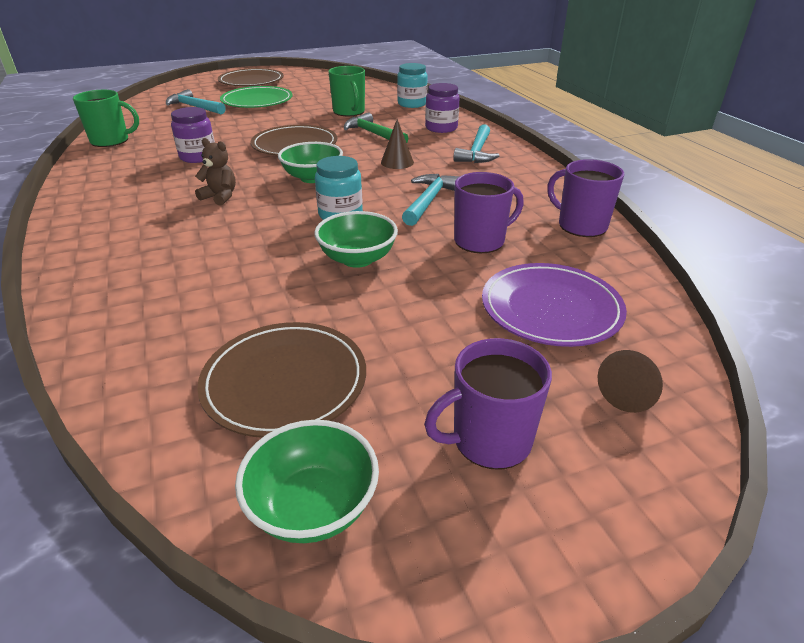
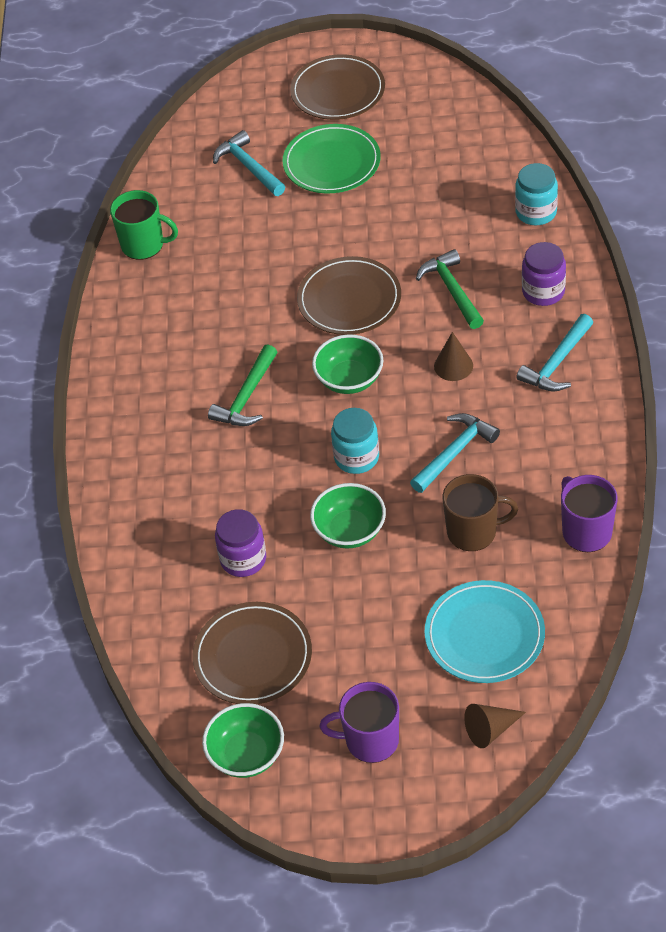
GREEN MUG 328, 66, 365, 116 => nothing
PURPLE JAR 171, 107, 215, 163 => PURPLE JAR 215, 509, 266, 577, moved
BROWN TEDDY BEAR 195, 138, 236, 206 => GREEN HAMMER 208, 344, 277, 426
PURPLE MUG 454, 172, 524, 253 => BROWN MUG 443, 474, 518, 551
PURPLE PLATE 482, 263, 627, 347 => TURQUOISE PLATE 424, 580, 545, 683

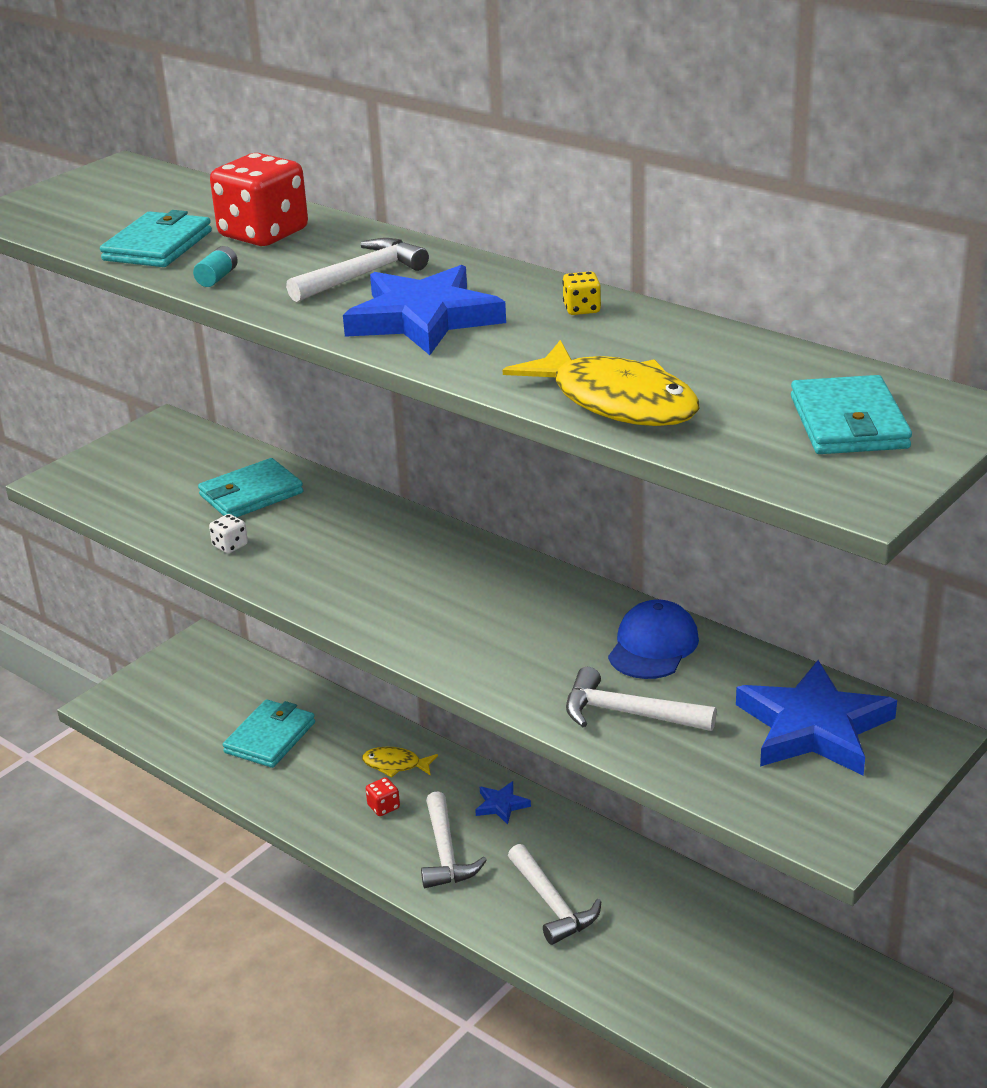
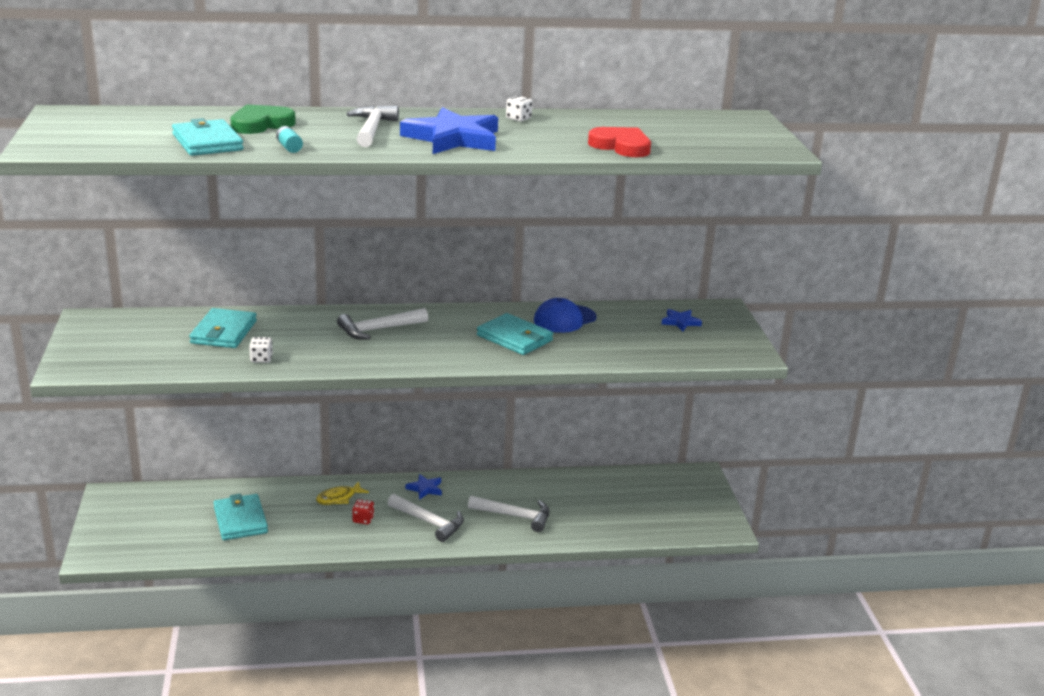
RED DICE 210, 153, 308, 246 => GREEN HEART 230, 104, 296, 134
YELLOW DICE 562, 271, 601, 315 => WHITE DICE 506, 96, 532, 122
YELLOW FISH 503, 340, 700, 426 => RED HEART 588, 127, 651, 157
TURQUOISE WALLET 791, 375, 912, 454 => TURQUOISE WALLET 477, 313, 553, 355, moved
BLUE CAP 608, 599, 699, 679 => BLUE CAP 534, 298, 597, 333, 105 degrees counterclockwise
BLUE STAR 736, 660, 897, 776 => BLUE STAR 662, 309, 702, 331, x0.45
WHITE HAMMER 566, 667, 717, 731 => WHITE HAMMER 337, 308, 428, 340, moved

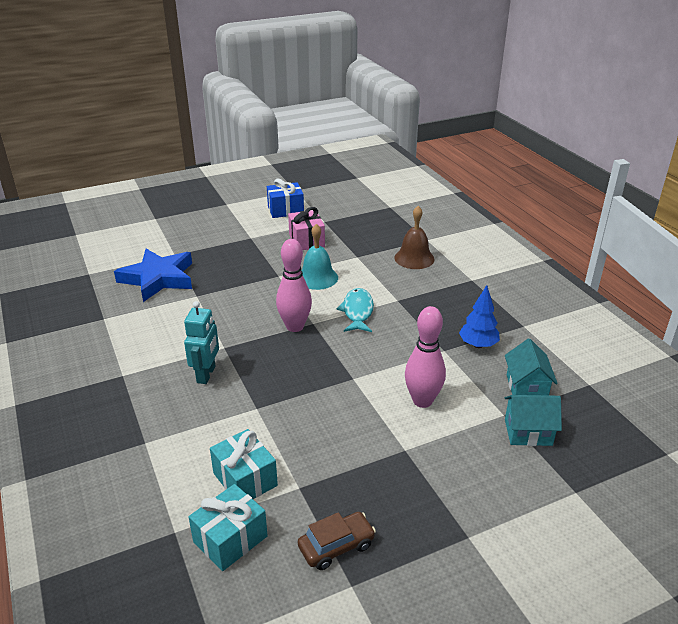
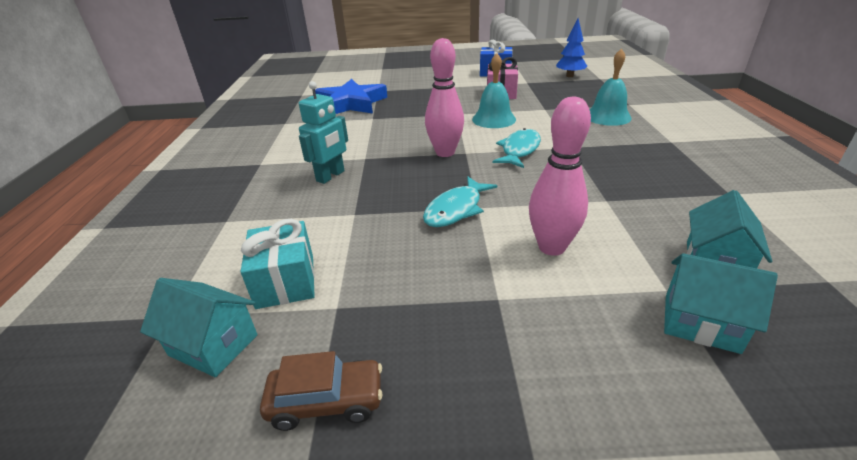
BROWN BELL 394, 206, 435, 269 => TURQUOISE BELL 589, 49, 632, 126
BLUE TREE 459, 285, 500, 348 => BLUE TREE 556, 19, 587, 77, moved
TURQUOISE GIFT 189, 484, 268, 571 => TURQUOISE HOUSE 140, 278, 258, 377
nothing => TURQUOISE FISH 423, 176, 497, 227

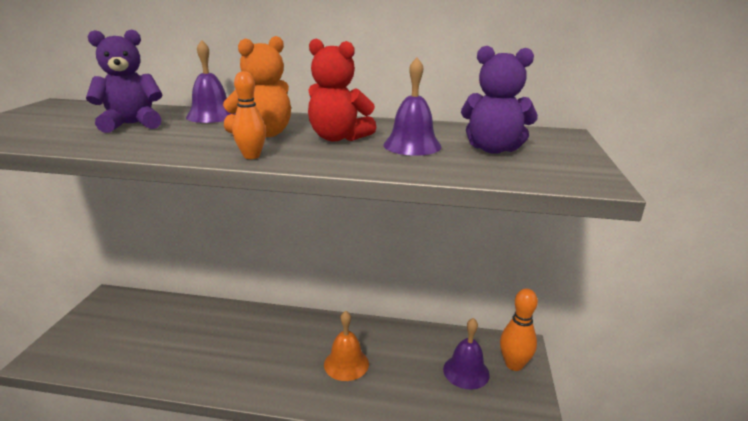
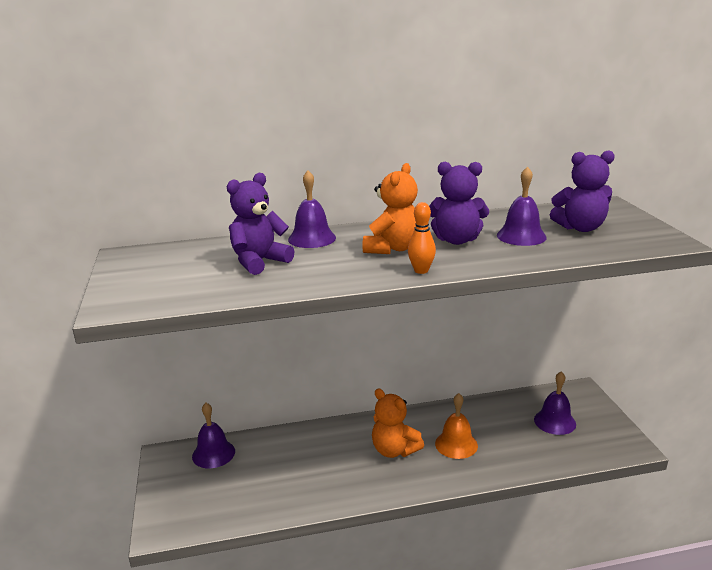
RED TEDDY BEAR 308, 38, 376, 141 => PURPLE TEDDY BEAR 429, 162, 489, 245
ORANGE BOWLING PIN 500, 288, 538, 371 => nothing
nothing => ORANGE TEDDY BEAR 372, 388, 424, 458
nothing => PURPLE BELL 192, 403, 235, 468

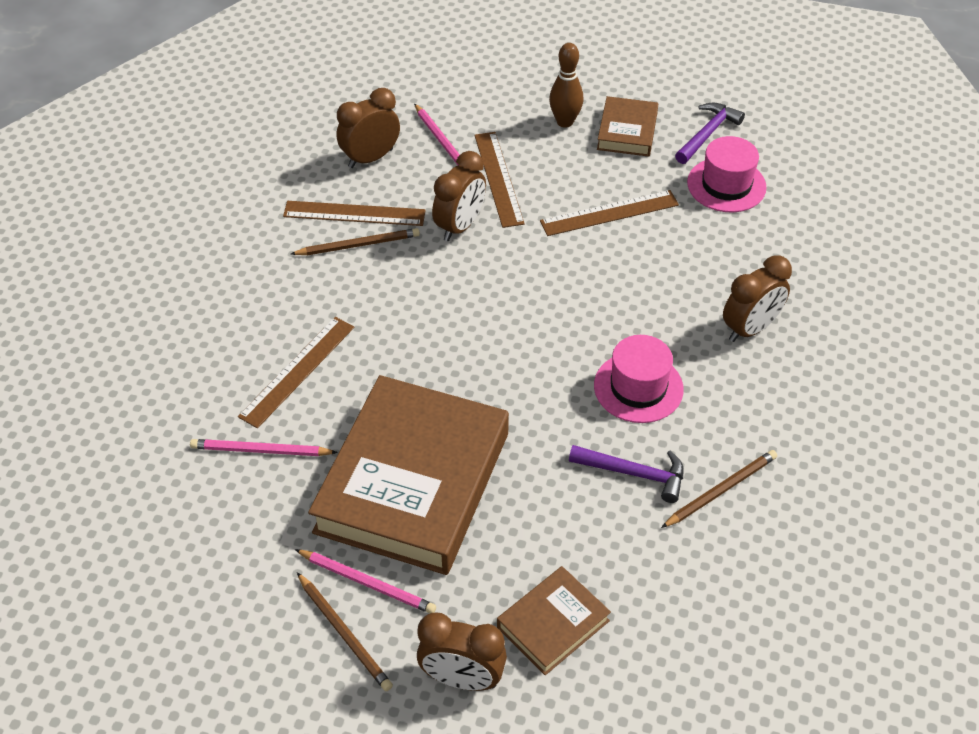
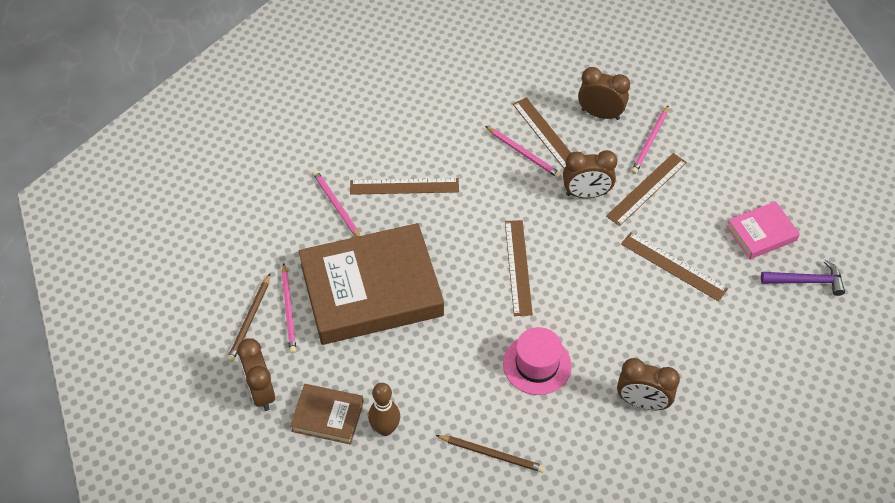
BROWN BOWLING PIN 549, 43, 584, 128 => BROWN BOWLING PIN 368, 383, 400, 436, moved
BROWN BOOK 597, 96, 658, 157 => PINK BOOK 726, 201, 800, 259
PINK HAT 687, 136, 767, 212 => nothing
BROWN PENCIL 291, 228, 420, 255 => PINK PENCIL 485, 126, 562, 178
PURPLE HAMMER 569, 445, 684, 503 => nothing
nothing => BROWN RULER 505, 220, 533, 316

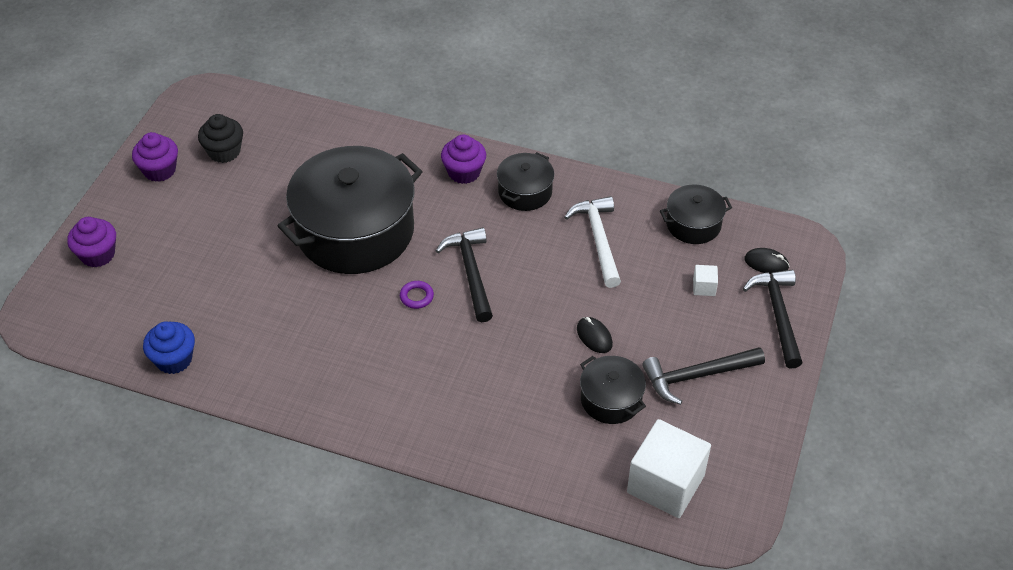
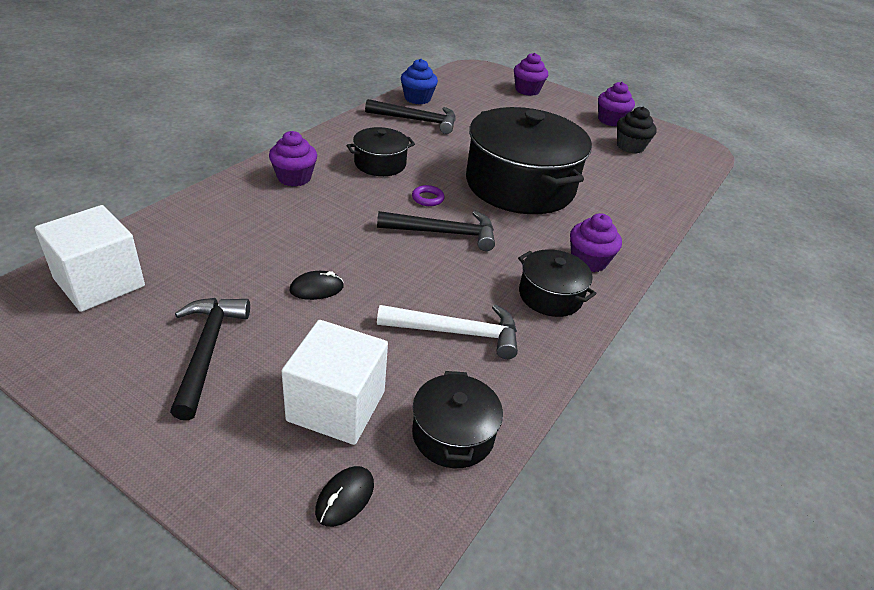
WHITE CUBE 693, 265, 718, 296 => WHITE CUBE 282, 320, 388, 445, x2.40
BLACK HAMMER 743, 270, 803, 368 => BLACK HAMMER 365, 99, 456, 134, moved
BLACK POT 580, 356, 646, 424 => BLACK POT 347, 127, 415, 176, moved
nothing => PURPLE CUPCAKE 269, 131, 317, 187

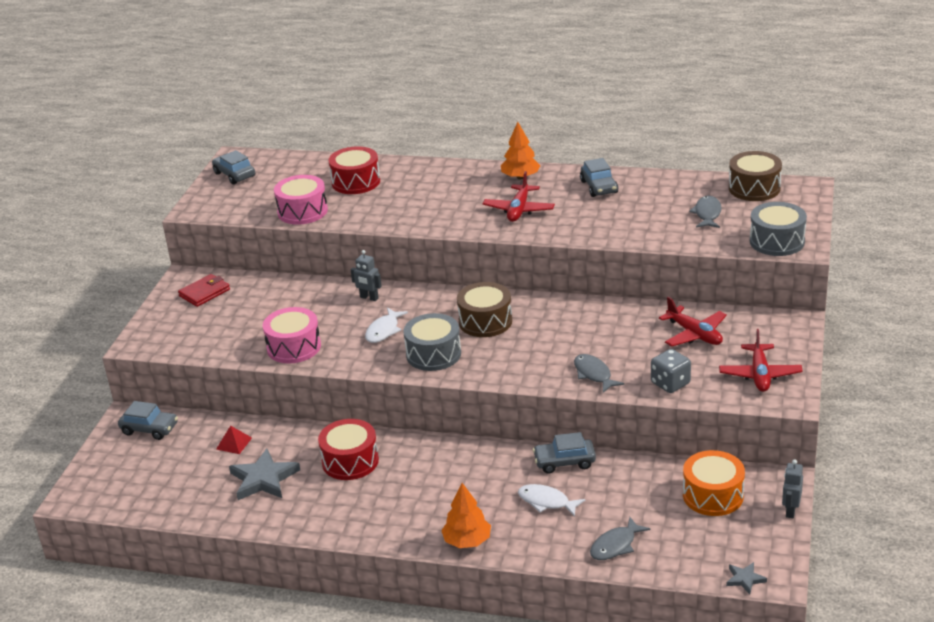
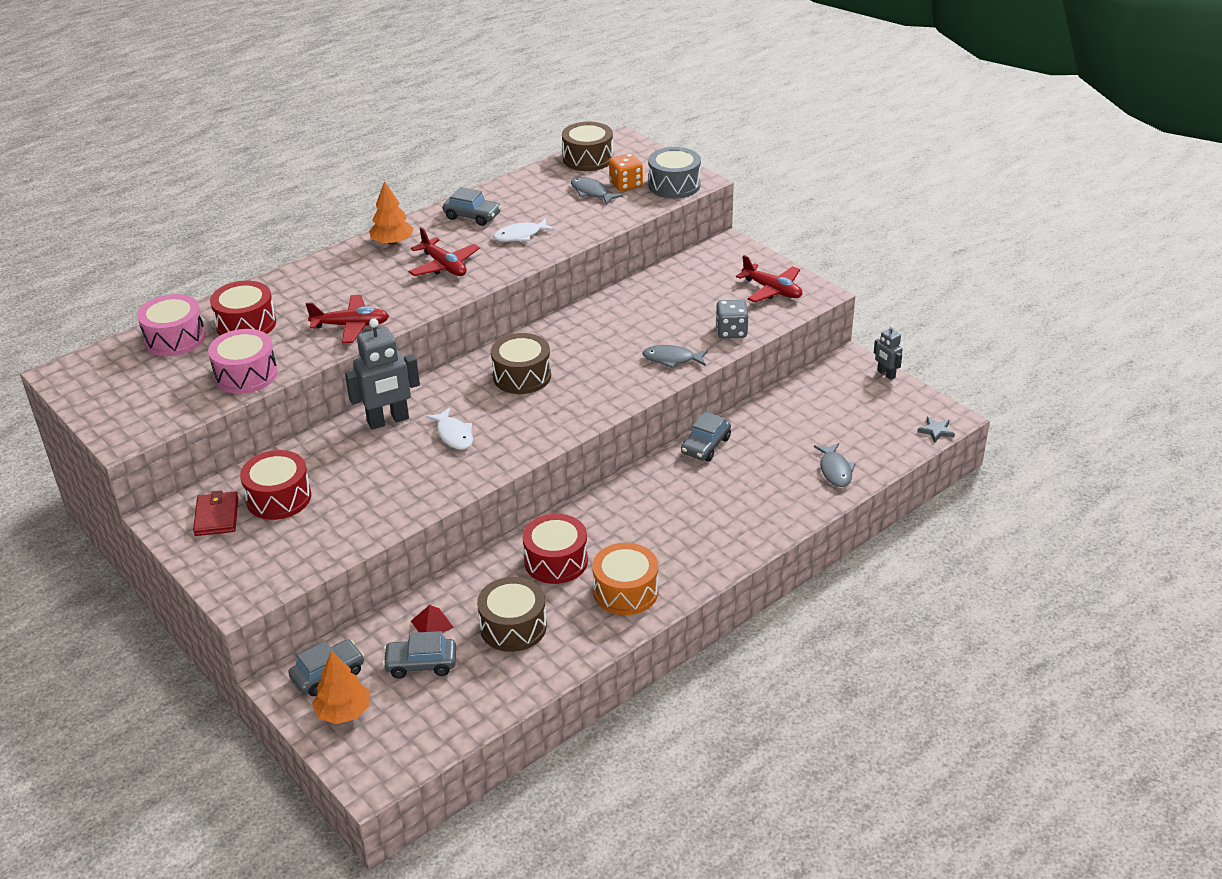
GREY CAR 212, 150, 255, 184 => GREY CAR 383, 631, 456, 679, moved
GREY ROBOT 351, 250, 382, 301 => GREY ROBOT 345, 318, 420, 429, x1.87
RED PLANE 659, 297, 727, 347 => RED PLANE 306, 295, 389, 343, moved
PINK DRUM 263, 307, 321, 364 => PINK DRUM 137, 294, 206, 356, moved
GREY DRUM 403, 313, 461, 371 => nothing
GREY STAR 229, 449, 300, 500 => BROWN DRUM 477, 577, 547, 652
ORANGE DRUM 683, 450, 745, 516 => ORANGE DRUM 592, 543, 658, 615, moved
ORANGE TREE 441, 483, 491, 548 => ORANGE TREE 312, 651, 369, 724, moved
WHITE FISH 518, 484, 585, 517 => WHITE FISH 493, 218, 555, 242, moved
nothing => ORANGE DICE 609, 153, 643, 191
nothing => RED DRUM 240, 450, 311, 520

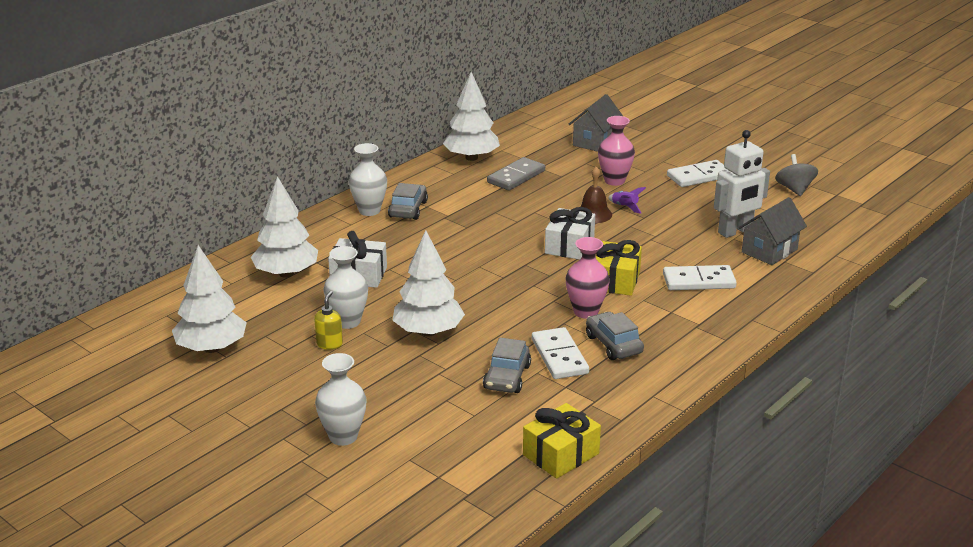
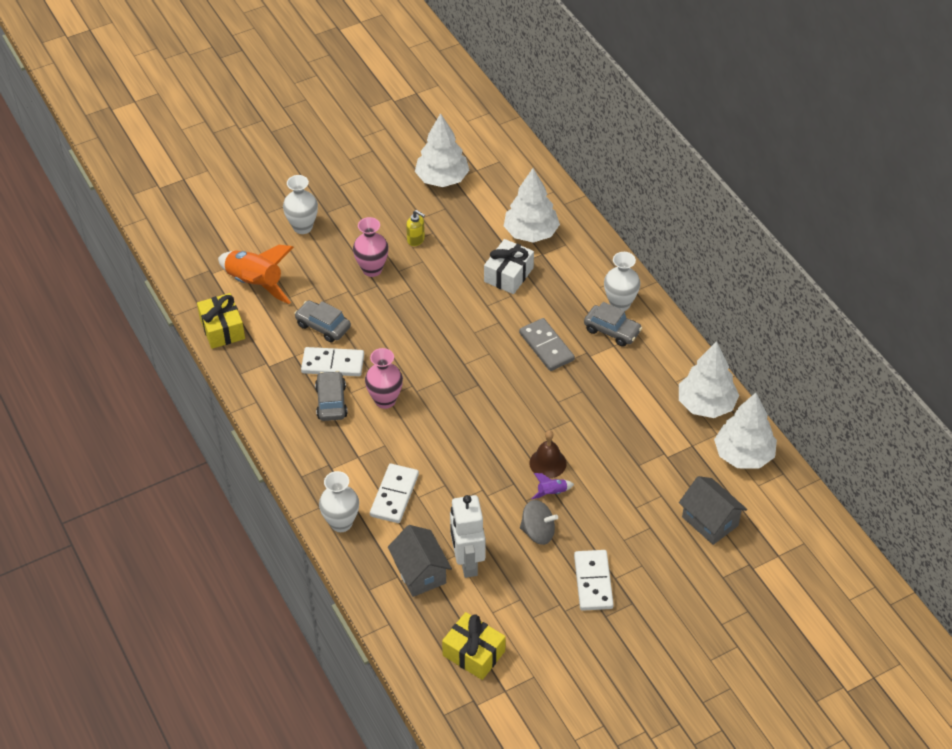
PINK VASE 598, 116, 635, 186 => PINK VASE 353, 217, 389, 277, moved
GREY SPINNING TOP 775, 154, 818, 196 => GREY SPINNING TOP 520, 500, 558, 545, moved
GREY DOMINO 487, 157, 545, 191 => GREY DOMINO 519, 318, 575, 371, moved
WHITE GIFT 545, 207, 595, 260 => nothing
WHITE TREE 393, 230, 465, 337 => WHITE TREE 714, 393, 777, 469, moved
YELLOW GIFT 596, 240, 642, 296 => YELLOW GIFT 442, 612, 506, 680, moved
WHITE VASE 323, 246, 368, 329 => WHITE VASE 319, 471, 359, 532, moved
GREY CAR 586, 312, 644, 360 => GREY CAR 315, 371, 348, 421, 90 degrees counterclockwise
nothing => ORANGE ROCKET 218, 245, 294, 304

